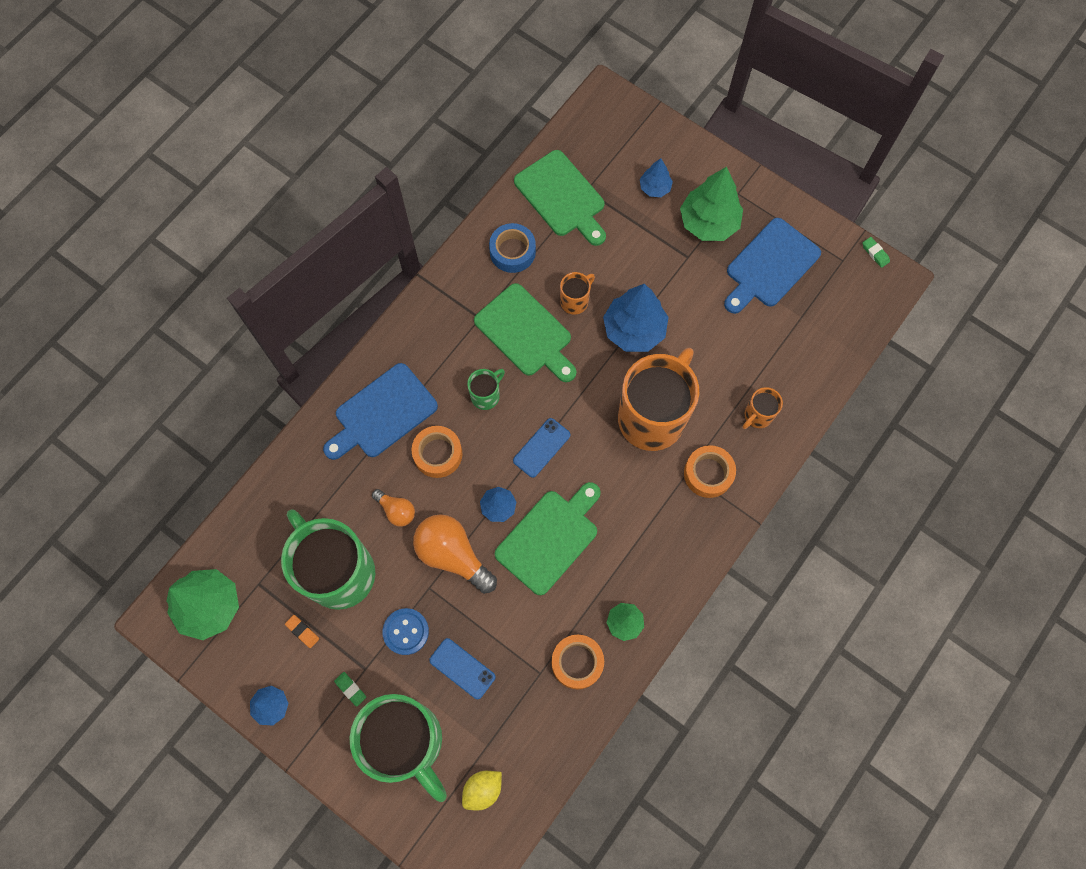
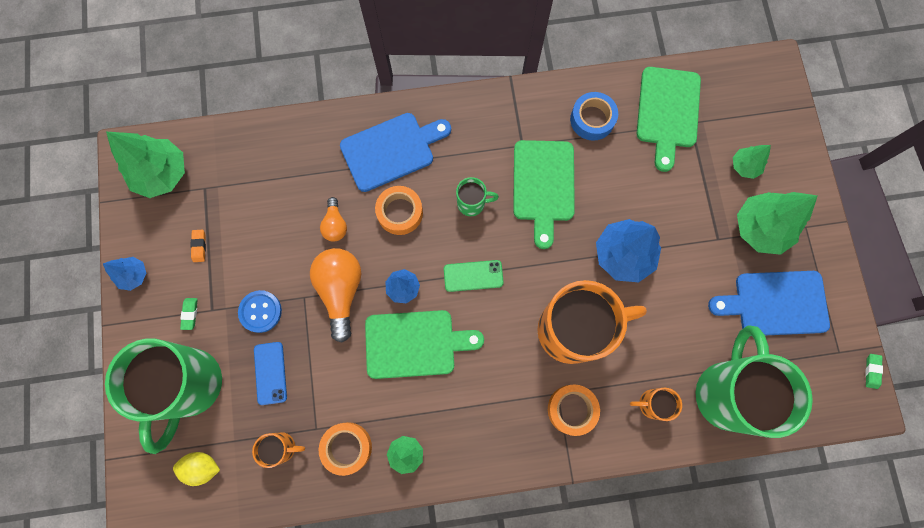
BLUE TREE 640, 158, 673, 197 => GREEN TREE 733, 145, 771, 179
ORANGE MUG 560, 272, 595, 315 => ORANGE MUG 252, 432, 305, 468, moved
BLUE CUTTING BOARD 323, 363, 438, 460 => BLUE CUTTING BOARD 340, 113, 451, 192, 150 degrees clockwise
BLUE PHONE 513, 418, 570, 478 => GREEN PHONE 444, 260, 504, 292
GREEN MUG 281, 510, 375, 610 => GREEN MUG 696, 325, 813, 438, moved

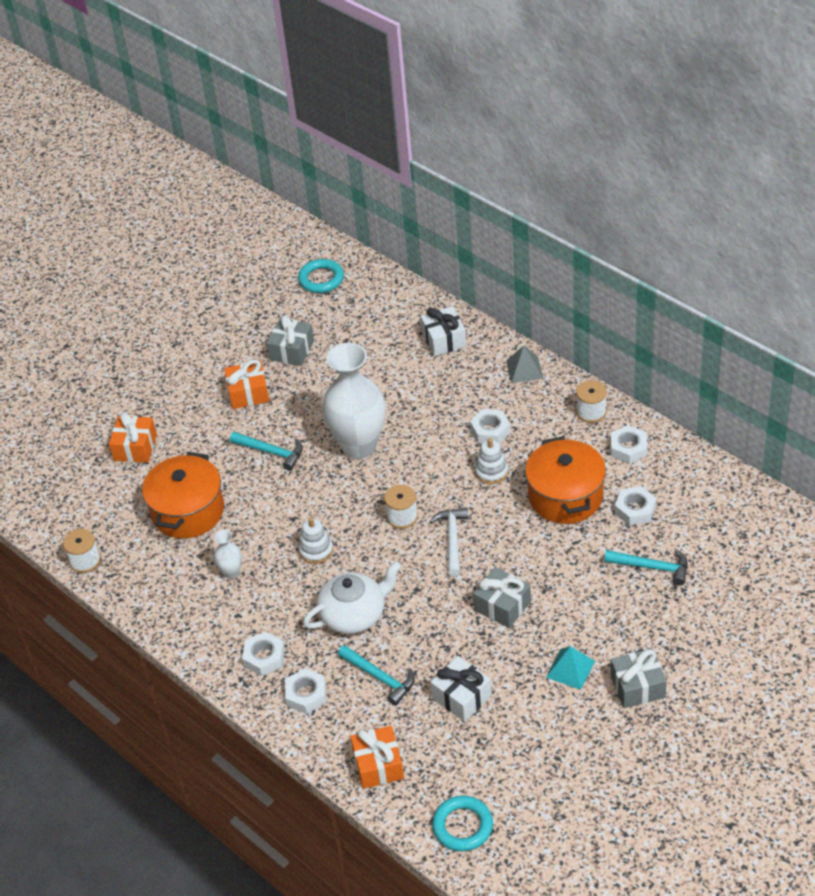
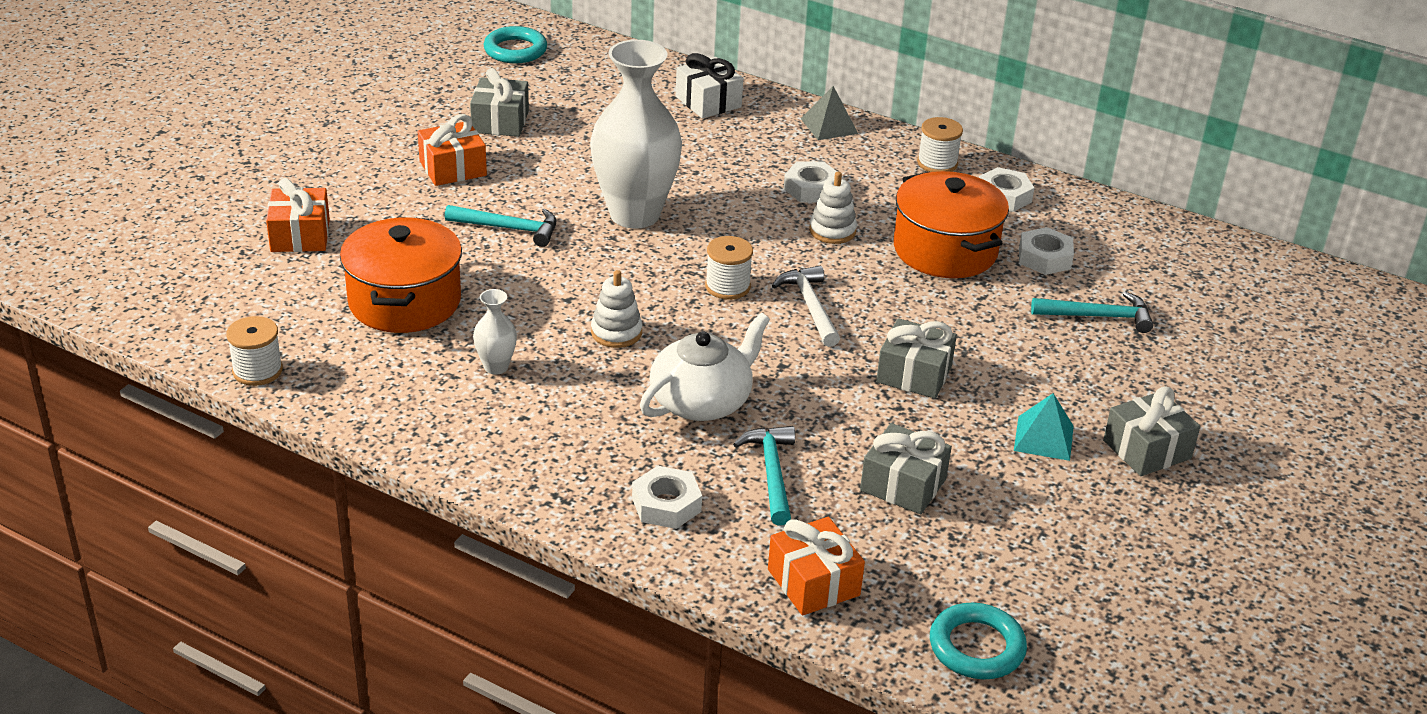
WHITE NUT 242, 631, 285, 676 => nothing
TURQUOISE HAMMER 338, 645, 415, 706 => TURQUOISE HAMMER 733, 426, 795, 525, 120 degrees counterclockwise
WHITE GIFT 430, 656, 492, 722 => GREY GIFT 860, 423, 952, 514

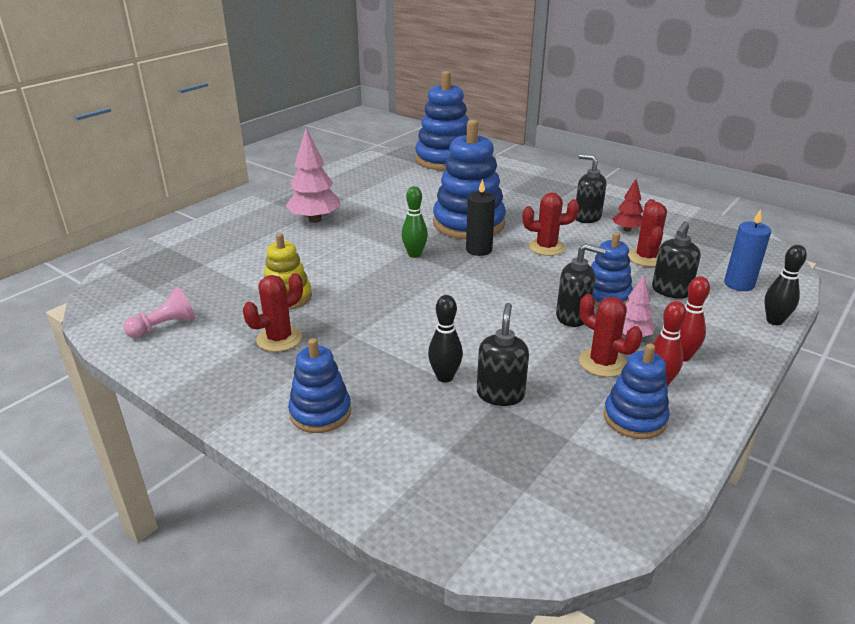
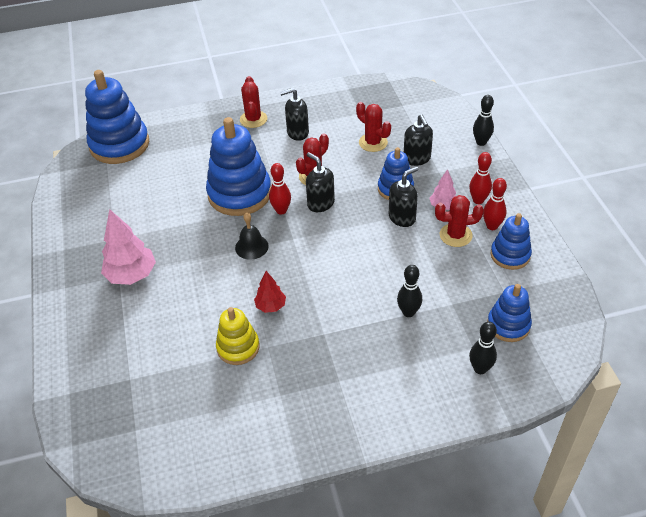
BLACK CANDLE 466, 179, 495, 256 => RED BOWLING PIN 269, 163, 291, 215
RED TREE 612, 179, 643, 232 => RED TREE 254, 271, 286, 313, moved
GREEN BOWLING PIN 402, 186, 428, 258 => BLACK BELL 235, 213, 269, 260
BLUE CANDLE 724, 209, 771, 291 => nothing
RED CACTUS 243, 273, 303, 352 => RED CACTUS 240, 76, 267, 128, moved
PINK PAWN 124, 287, 195, 338 => nothing
BLACK SOAP DISPENSER 477, 303, 529, 406 => BLACK SOAP DISPENSER 306, 152, 335, 212, moved
BLUE STACKING TOY 288, 338, 351, 433 => BLUE STACKING TOY 487, 284, 532, 342, moved
nothing => BLACK BOWLING PIN 469, 322, 497, 374

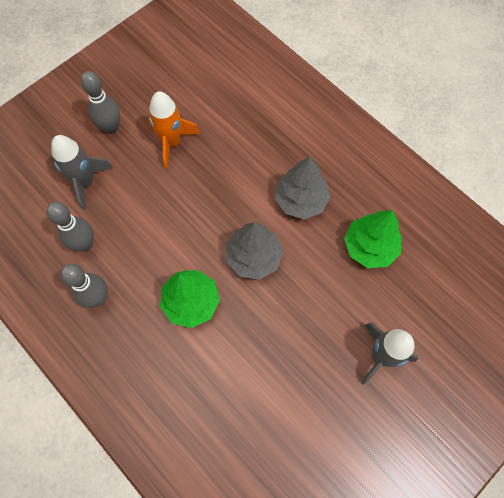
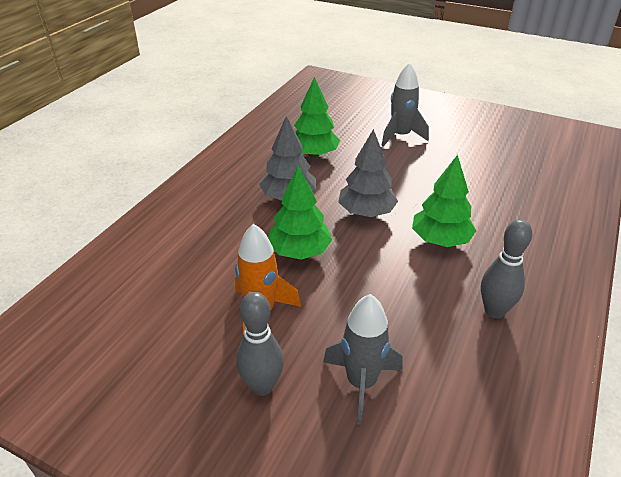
GREY BOWLING PIN 47, 202, 94, 251 => nothing
nothing => GREEN TREE 268, 165, 332, 260

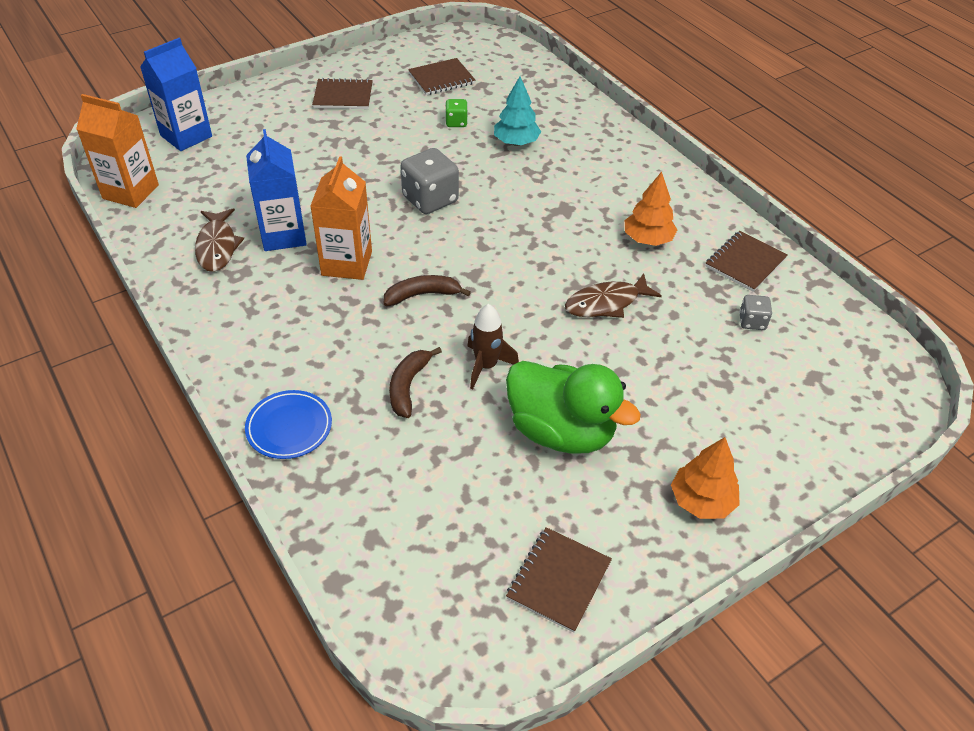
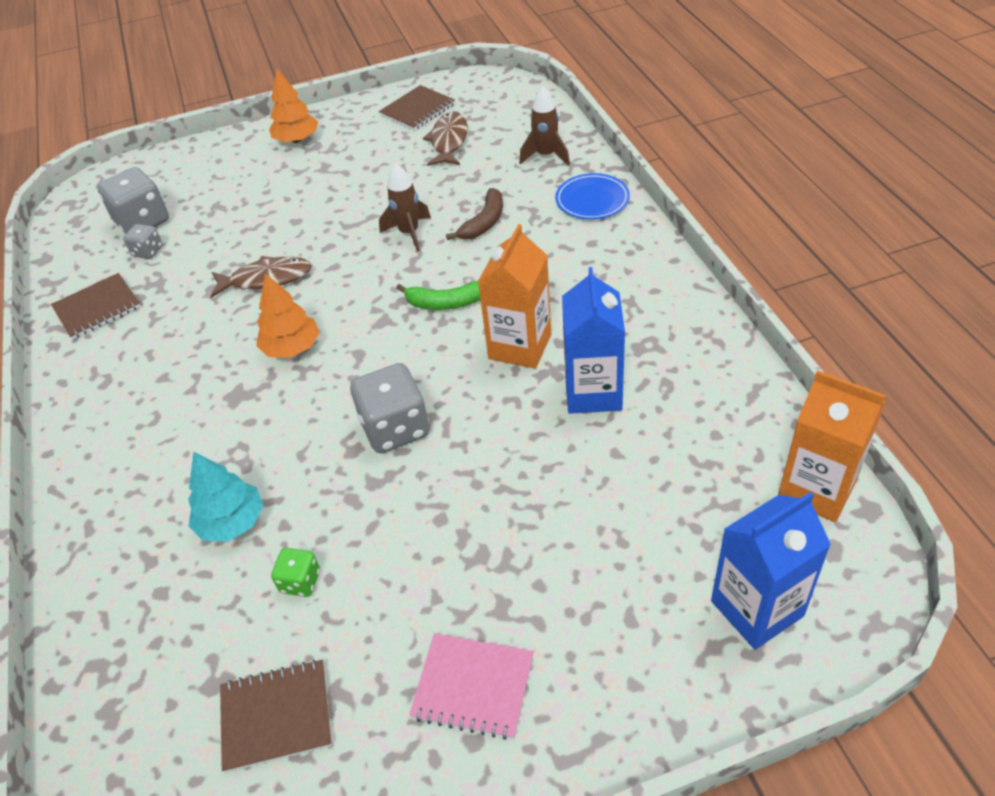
BROWN NOTEBOOK 312, 78, 373, 109 => PINK NOTEBOOK 409, 633, 533, 740
ORANGE TREE 625, 172, 677, 246 => ORANGE TREE 256, 273, 320, 358, moved
BROWN FISH 195, 208, 244, 272 => BROWN FISH 423, 112, 468, 166, moved
BROWN BANANA 384, 275, 471, 306 => GREEN BANANA 396, 281, 480, 310
GREEN DUCK 506, 361, 641, 454 => nothing
nothing => BROWN ROCKET 519, 86, 570, 166
nothing => GREY DICE 97, 167, 169, 234

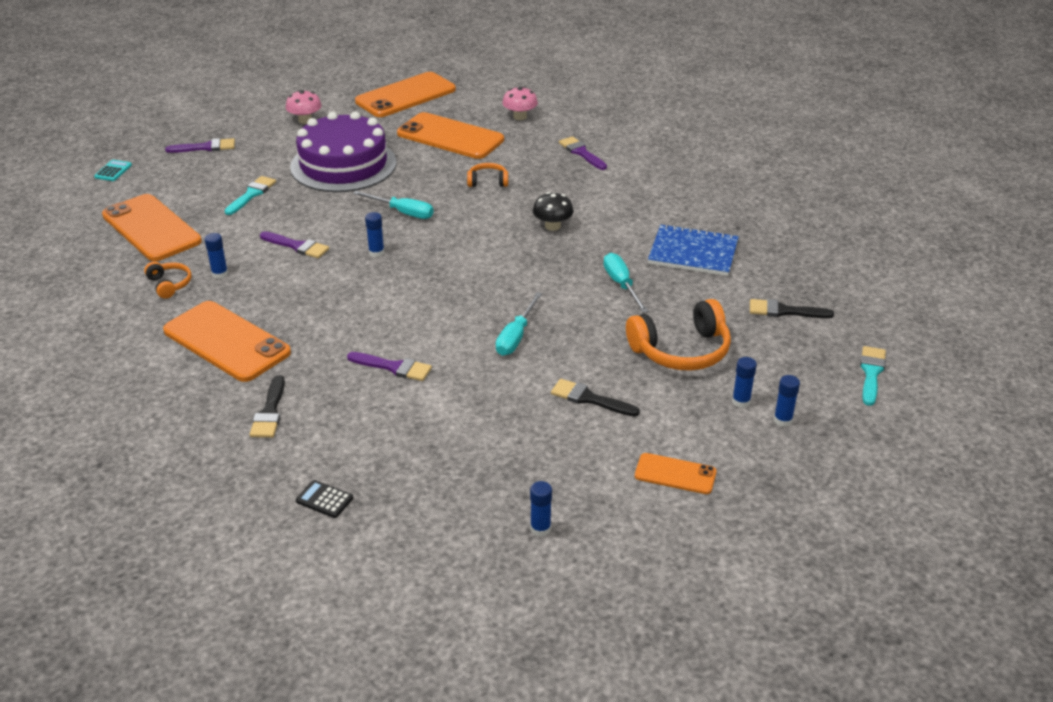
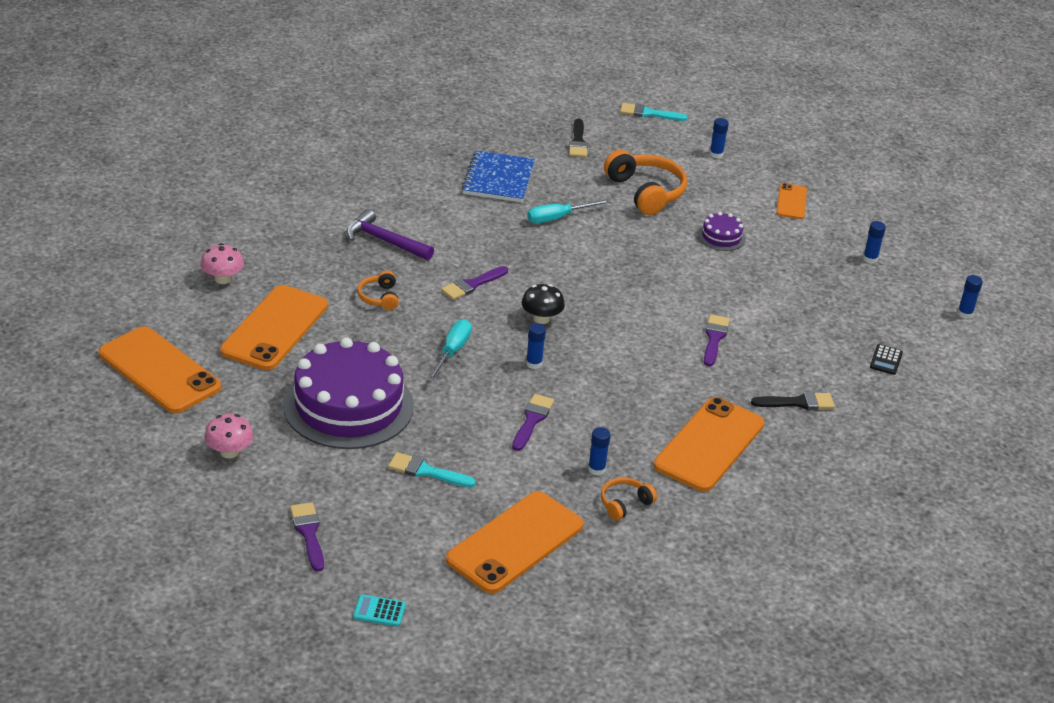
PURPLE BRUSH 559, 136, 607, 170 => PURPLE BRUSH 441, 266, 508, 300, moved
BLACK MUSHROOM 533, 192, 574, 231 => BLACK MUSHROOM 522, 284, 565, 324, moved
TURQUOISE SCREWDRIVER 496, 292, 542, 356 => nothing
BLUE GLUE STICK 732, 357, 757, 408 => BLUE GLUE STICK 957, 275, 983, 319, moved
BLACK BRUSH 551, 379, 640, 416 => PURPLE CAKE 698, 212, 746, 251
nothing => PURPLE HAMMER 346, 209, 434, 261

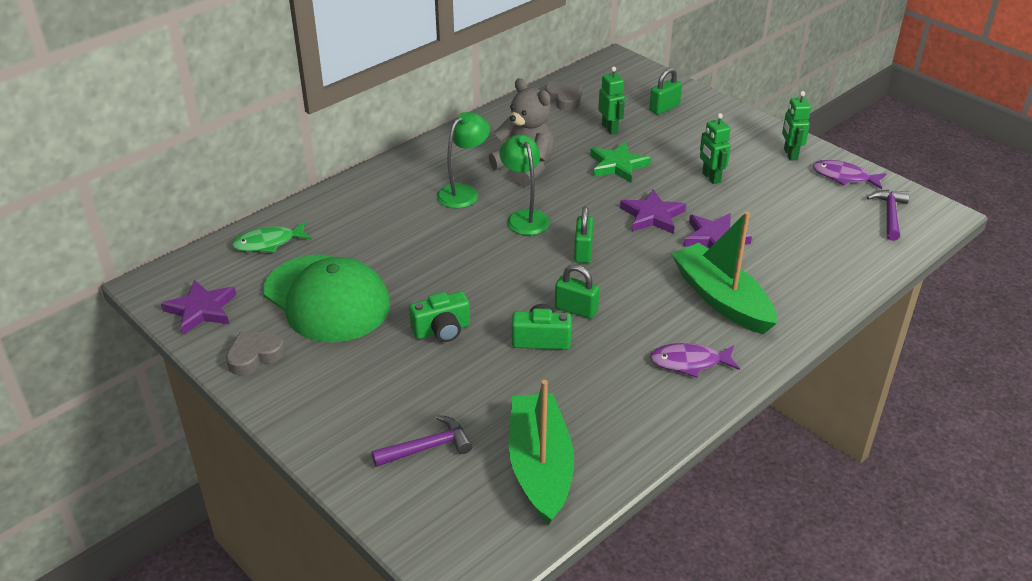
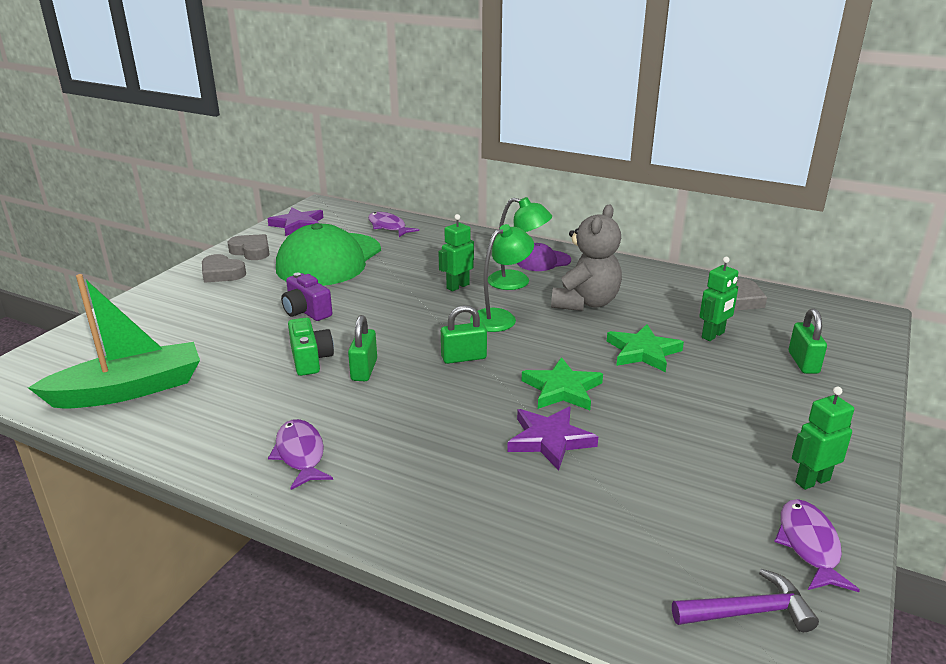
GREEN PADLOCK 649, 68, 682, 115 => GREEN PADLOCK 789, 308, 827, 374, 60 degrees clockwise
GREEN ROBOT 700, 113, 731, 184 => GREEN ROBOT 438, 214, 474, 291, moved
PURPLE STAR 620, 189, 686, 234 => GREEN STAR 522, 357, 603, 410
GREEN BOAT 671, 211, 777, 334 => nothing
GREEN FISH 232, 221, 311, 253 => PURPLE FISH 368, 212, 419, 237
GREEN CAMERA 409, 291, 470, 342 => PURPLE CAMERA 281, 273, 332, 321
PURPLE HAMMER 371, 415, 473, 467 => nothing
nothing => PURPLE CAP 517, 243, 571, 271
nothing => GREY HEART 202, 254, 246, 283

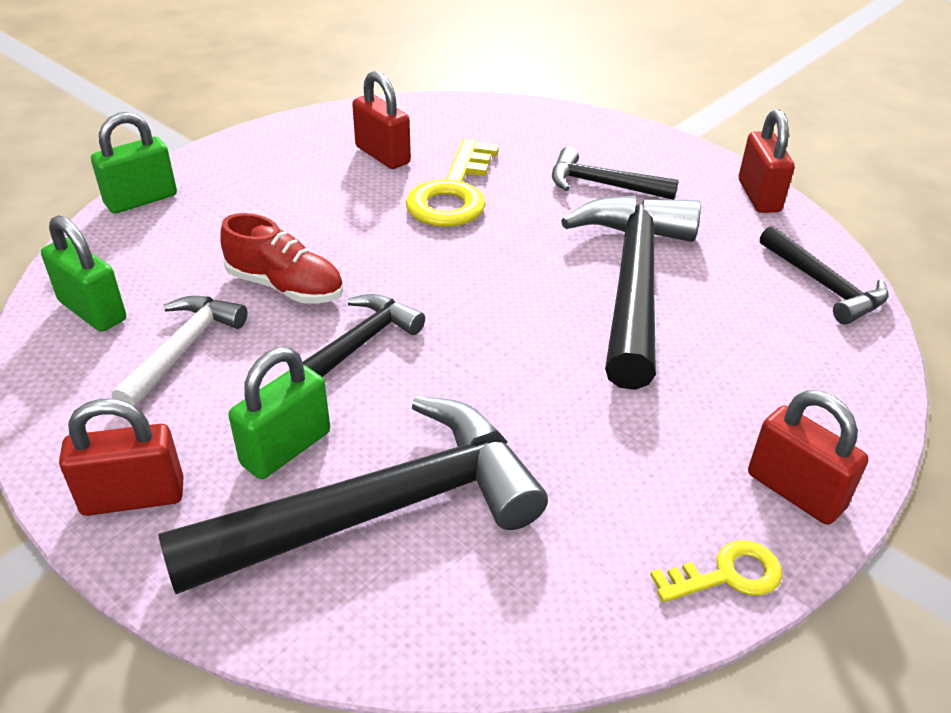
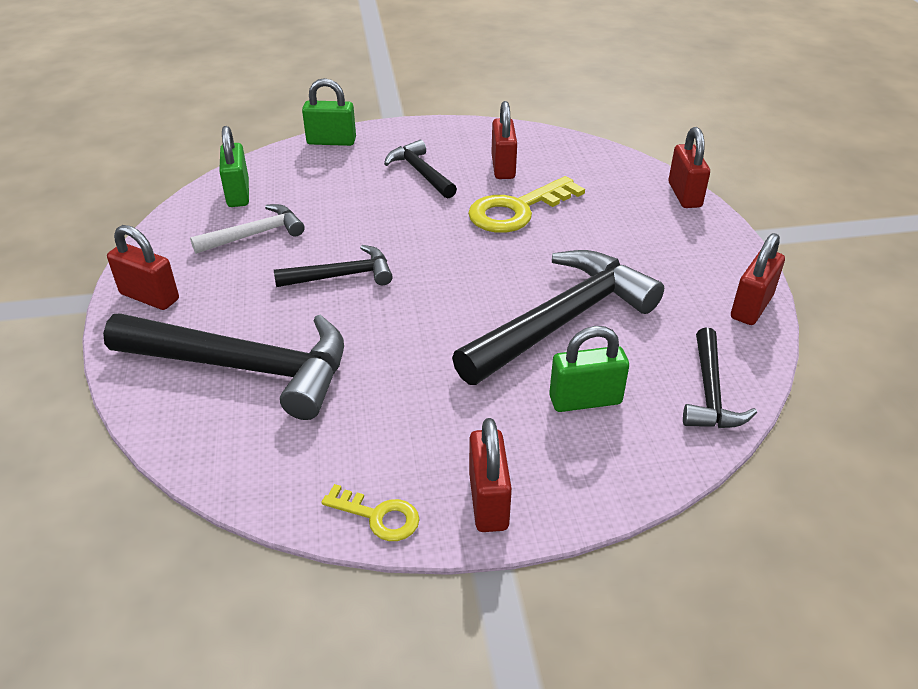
BLACK HAMMER 552, 147, 679, 200 => BLACK HAMMER 384, 140, 457, 199, moved
RED SHOE 220, 213, 343, 304 => nothing
GREEN PADLOCK 229, 347, 330, 479 => GREEN PADLOCK 549, 326, 629, 412, moved
nothing => RED PADLOCK 669, 127, 710, 208

